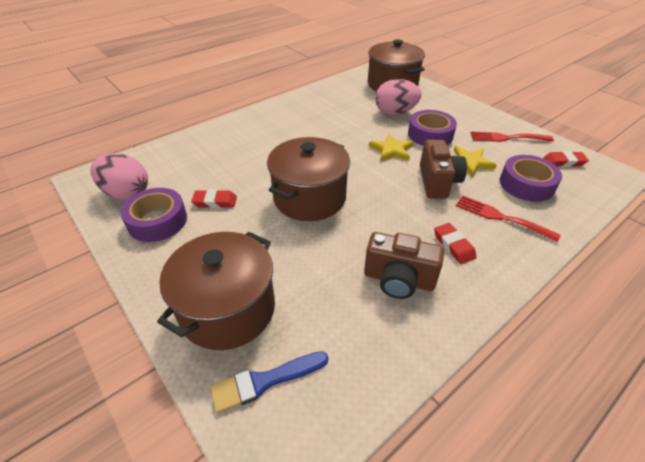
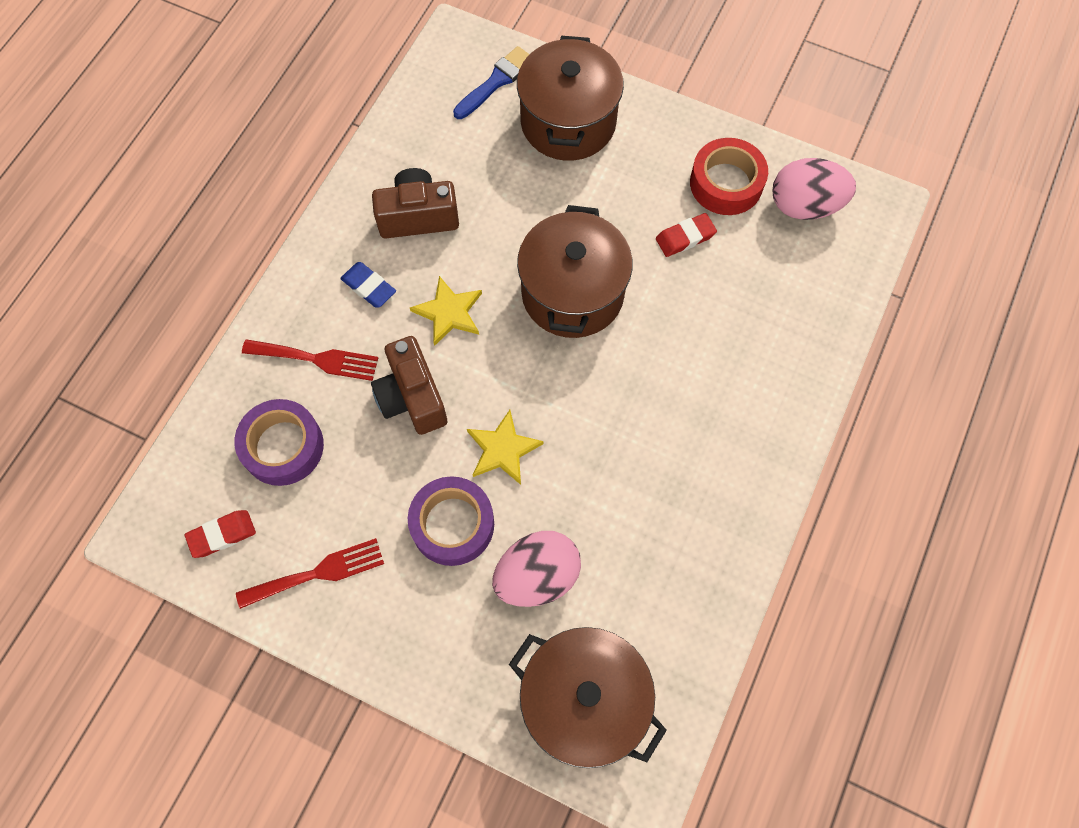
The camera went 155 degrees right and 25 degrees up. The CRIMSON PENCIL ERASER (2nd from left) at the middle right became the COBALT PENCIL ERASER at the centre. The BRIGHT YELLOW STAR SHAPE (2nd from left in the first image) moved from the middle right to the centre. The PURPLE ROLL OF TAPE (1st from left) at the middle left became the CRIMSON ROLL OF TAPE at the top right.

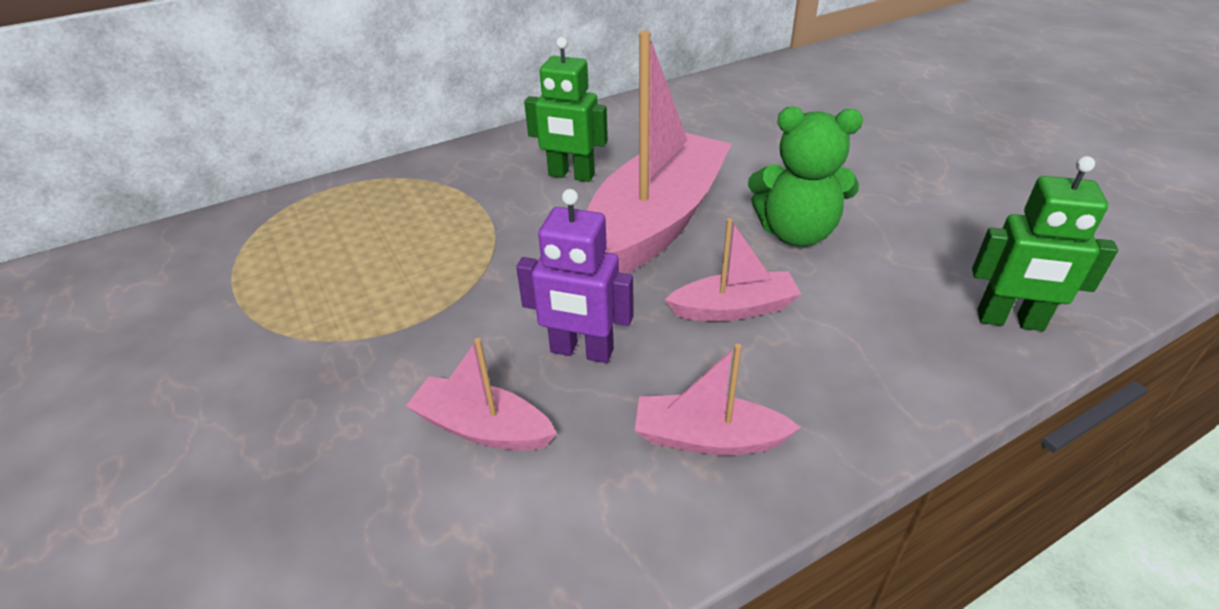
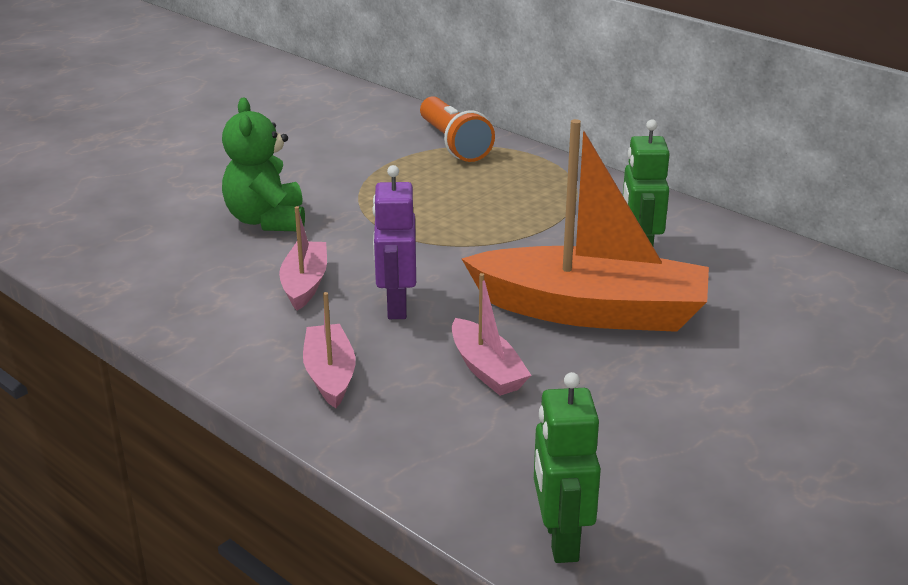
The camera went 70 degrees right and 10 degrees down. The EMERALD TEDDY moved from the top centre to the top left. The BRIGHT ORANGE FLASHLIGHT at the top centre appeared. The PINK TOY BOAT (2nd from left) at the top centre became the BRIGHT ORANGE TOY BOAT at the centre.

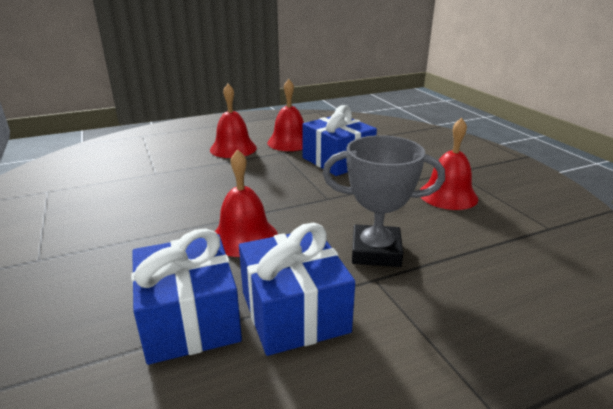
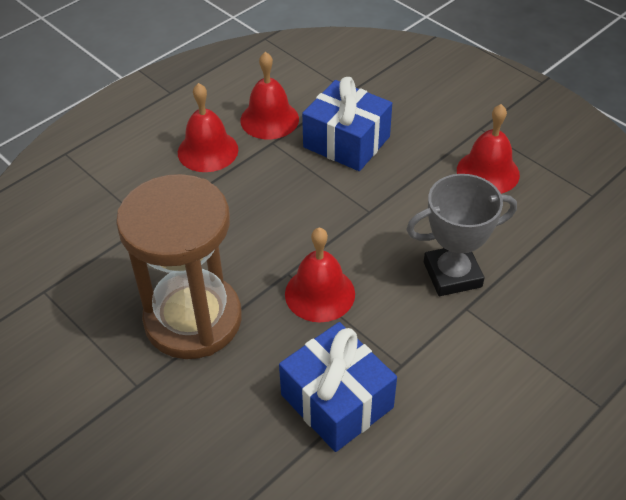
The camera went 20 degrees left and 20 degrees up. The RUSSET HOURGLASS at the middle left appeared. The COBALT PRESENT (2nd from left) at the bottom centre disappeared.

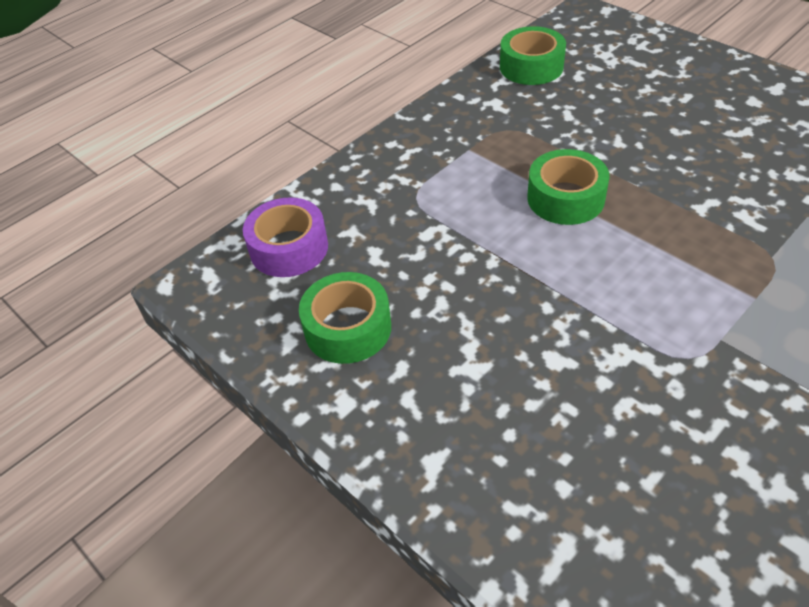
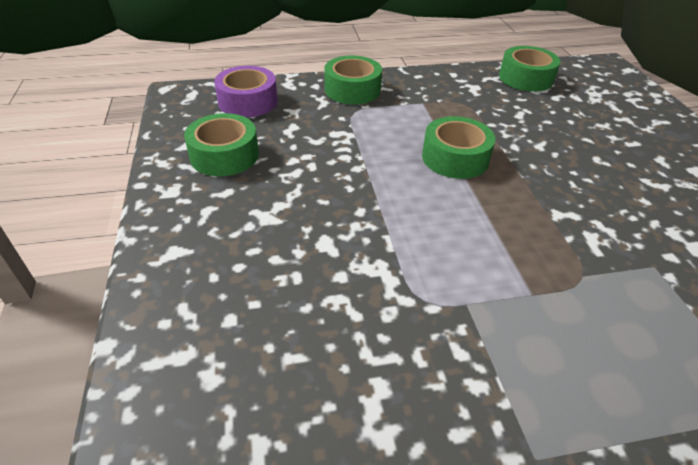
The camera went 30 degrees right and 5 degrees down. The EMERALD ROLL OF TAPE (2nd from left) at the top centre appeared.

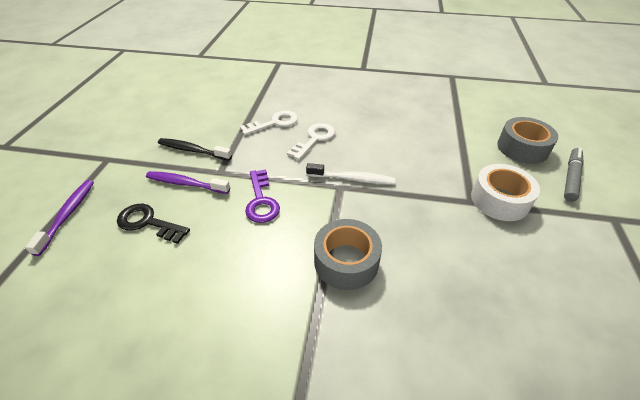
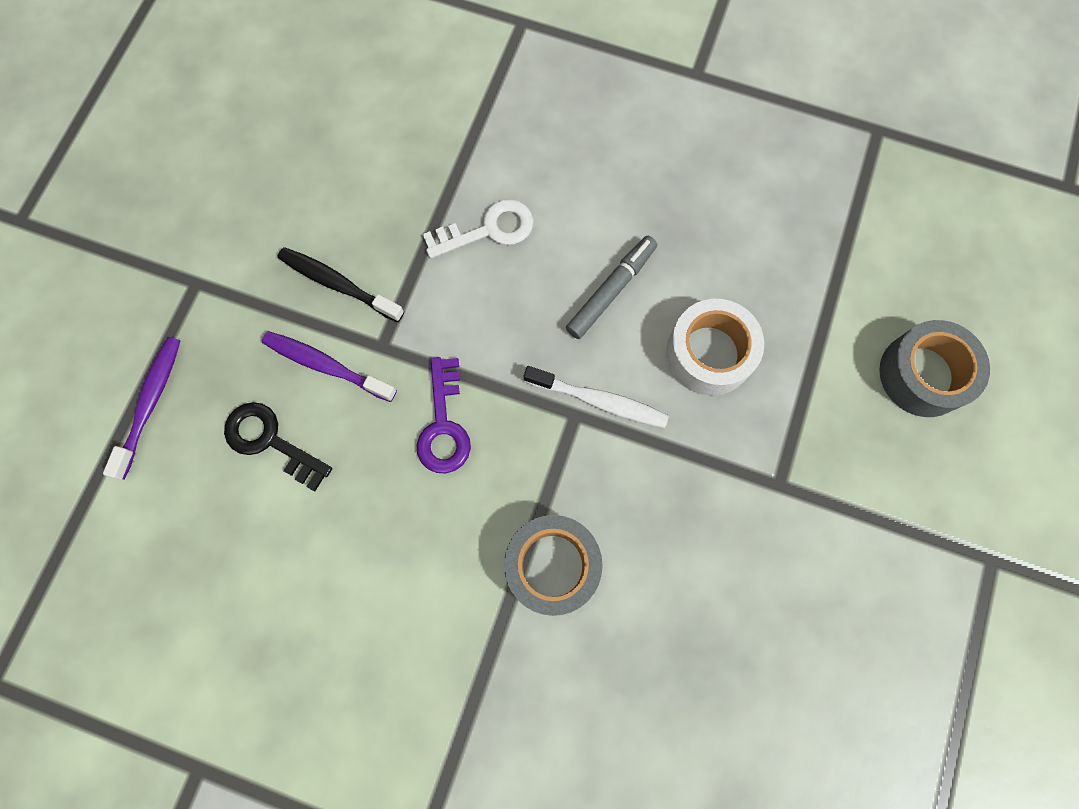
The camera went 10 degrees right and 30 degrees up. The ASH-GREY MARKER PEN moved from the middle right to the centre. The SNOW-WHITE ROLL OF TAPE moved from the middle right to the centre. The SNOW-WHITE KEY (2nd from left) at the centre disappeared.

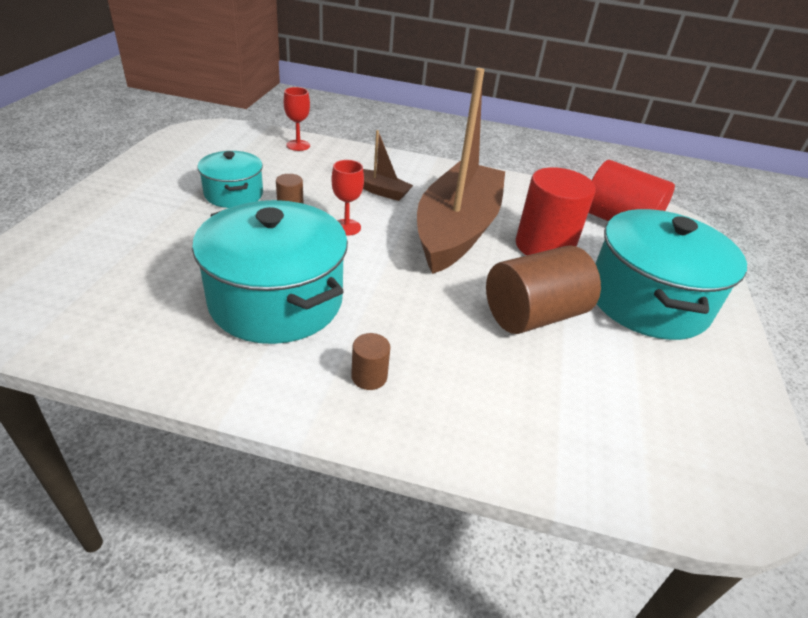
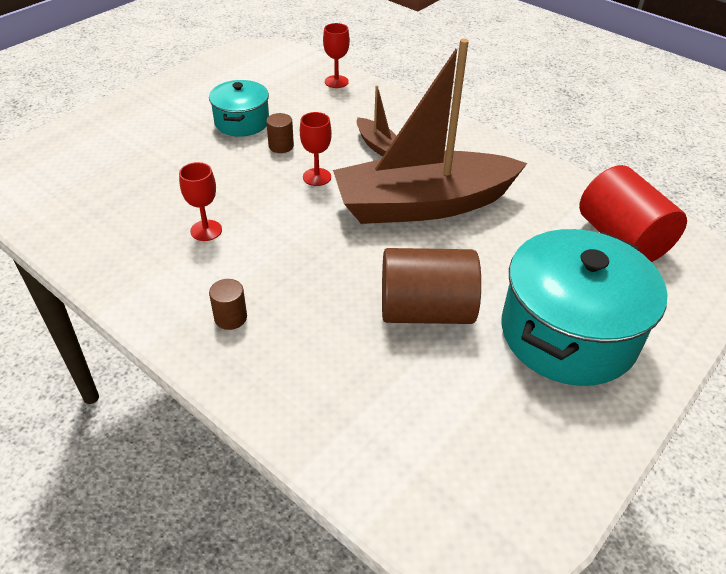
The camera went 30 degrees right and 5 degrees up. The AQUA STOCKPOT (2nd from left) at the centre was replaced by the CRIMSON CHALICE (1st from left) at the middle left. The RUSSET TOY BOAT (2nd from left) at the top centre turned 150 degrees counterclockwise. The CRIMSON CYLINDER SHAPE (1st from left) at the middle right disappeared.

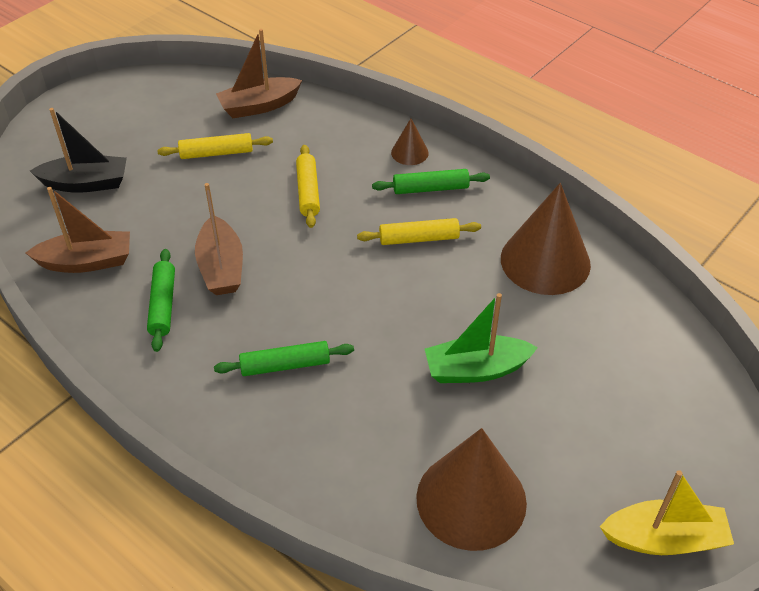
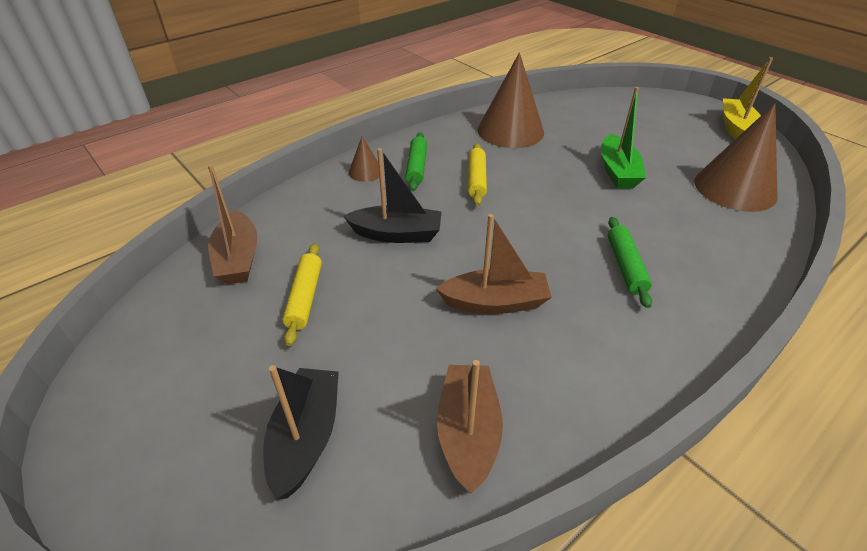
The camera went 80 degrees left and 5 degrees down. The BRIGHT YELLOW PASTRY ROLLER (2nd from left) at the top centre was replaced by the EBONY TOY BOAT (2nd from left) at the centre. The EMERALD PASTRY ROLLER (1st from left) at the middle left disappeared.

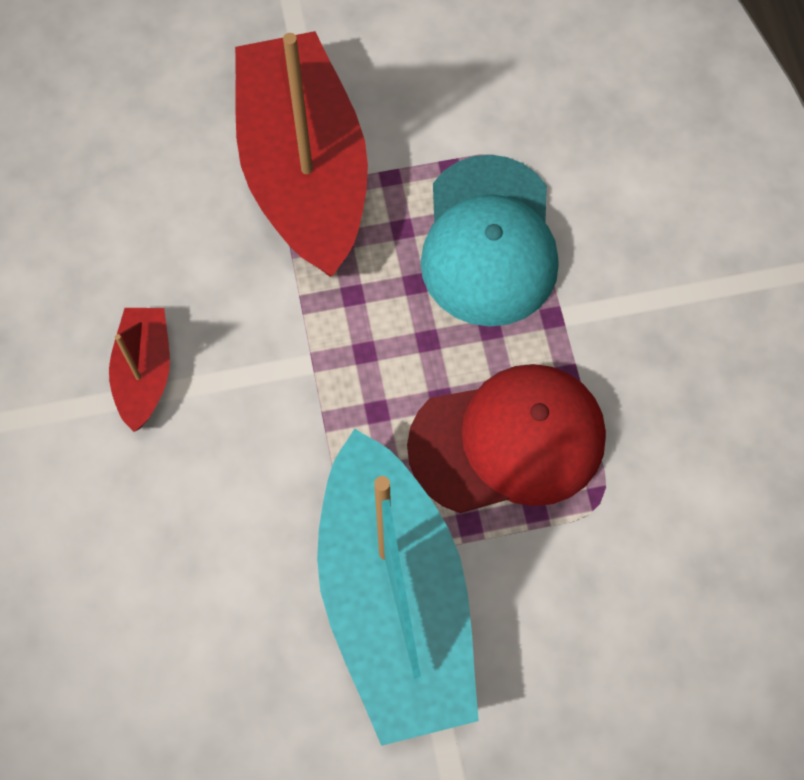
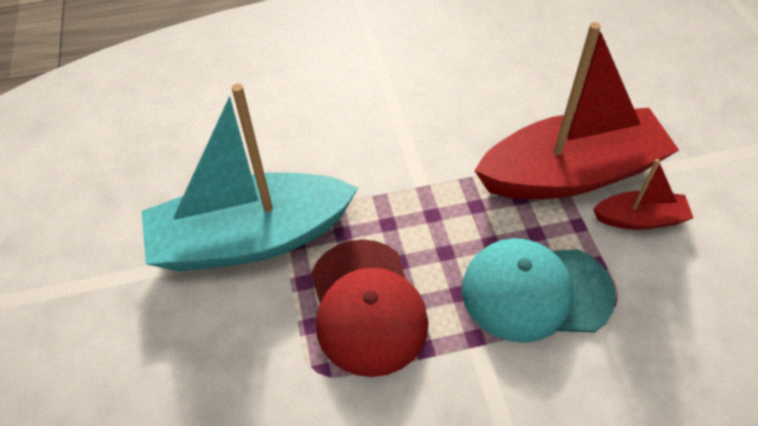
The camera went 90 degrees right and 15 degrees down. The CRIMSON TOY BOAT (1st from left in the first image) moved from the middle left to the middle right.

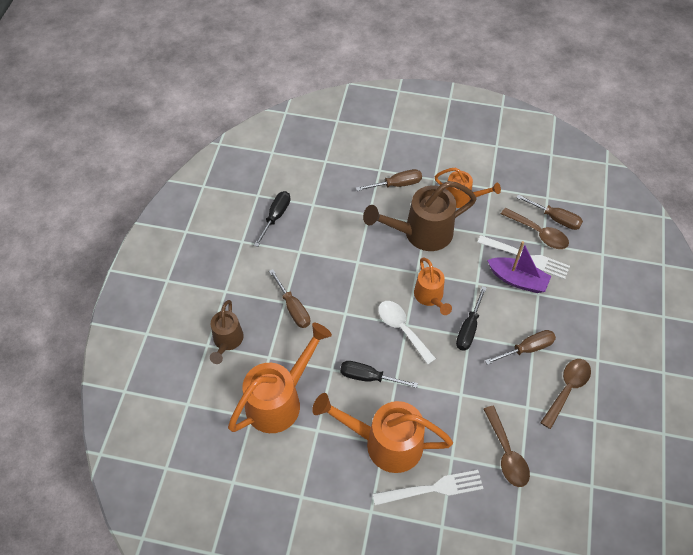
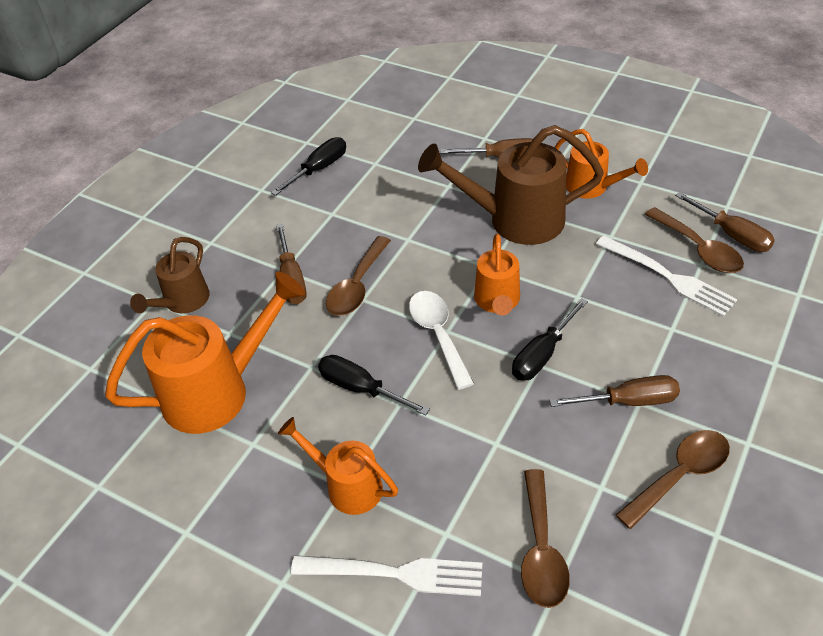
The camera went 20 degrees right and 10 degrees down. The BRIGHT ORANGE WATERING CAN (2nd from left) at the bottom centre changed to 0.58 times the size. The RUSSET TEASPOON (1st from left) at the centre appeared. The PURPLE TOY BOAT at the middle right disappeared.

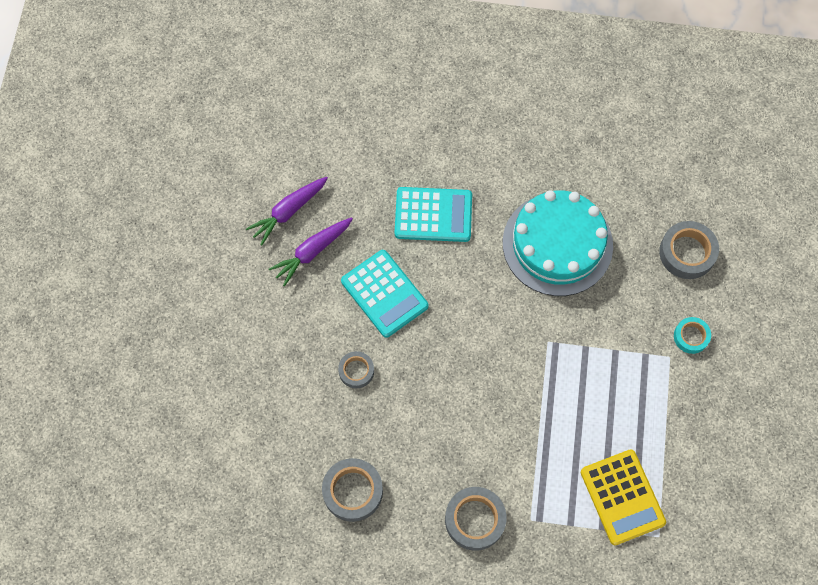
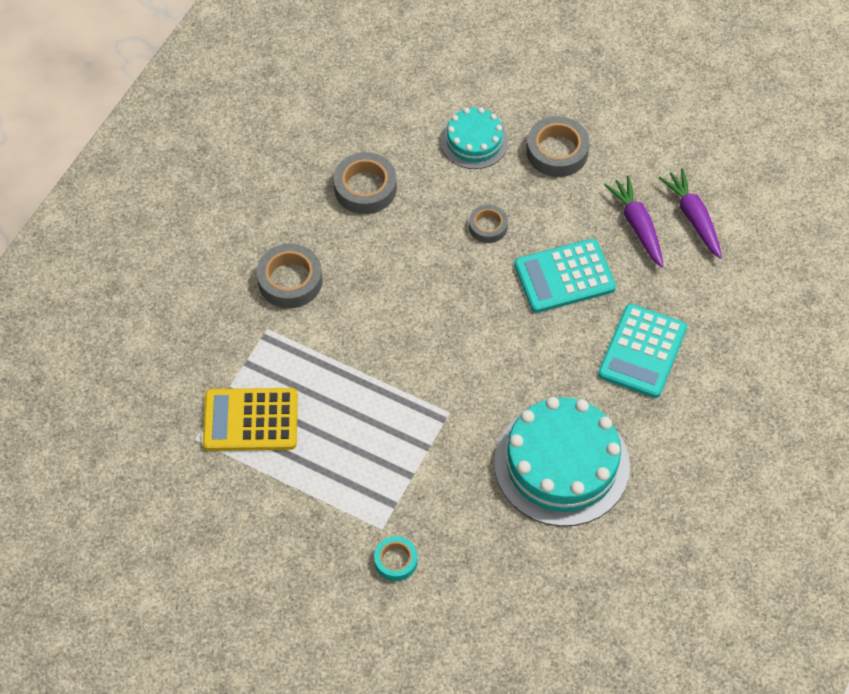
The camera went 110 degrees right and 10 degrees down. The AQUA CAKE (1st from left) at the top centre appeared. The ASH-GREY ROLL OF TAPE (4th from left) moved from the middle right to the top centre.

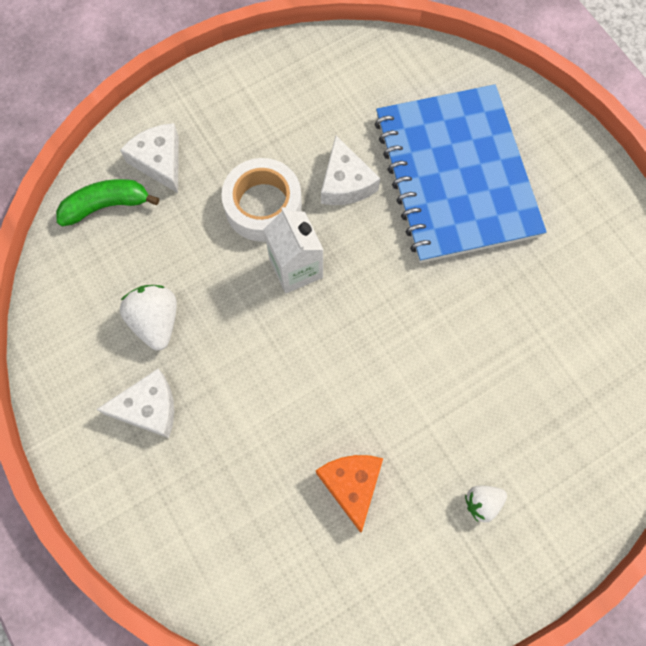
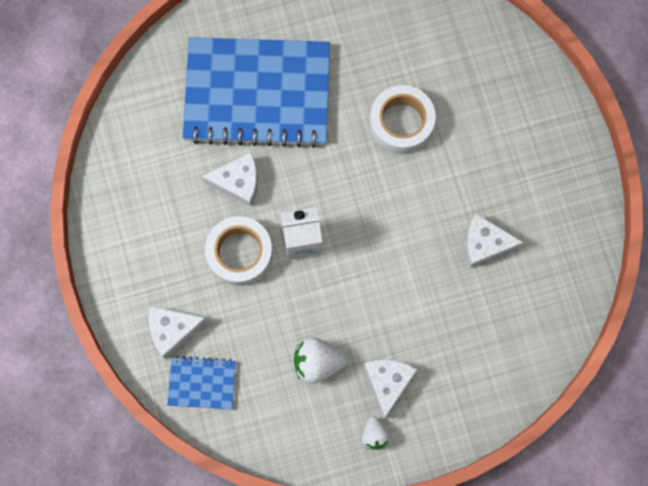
The camera went 75 degrees left and 5 degrees up. The EMERALD TOY BANANA at the top left was replaced by the COBALT NOTEPAD (1st from left) at the bottom left. The SNOW-WHITE BERRY (2nd from left) moved from the bottom right to the bottom centre. The SNOW-WHITE ROLL OF TAPE (2nd from left) at the top centre appeared. The BRIGHT ORANGE PIECE OF CHEESE at the bottom centre became the SNOW-WHITE PIECE OF CHEESE (4th from left) at the middle right.

